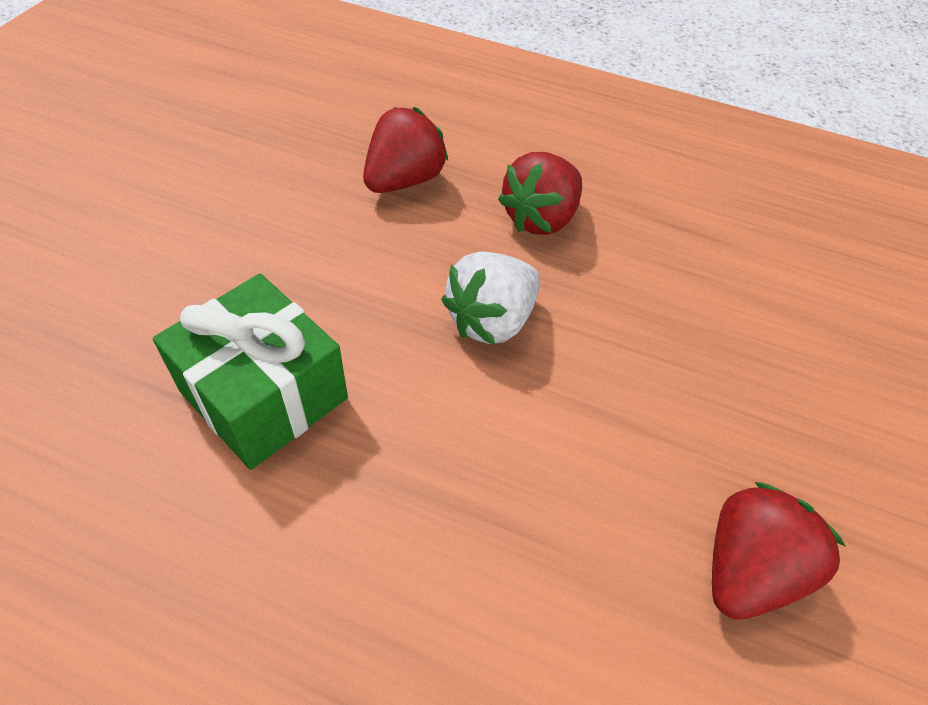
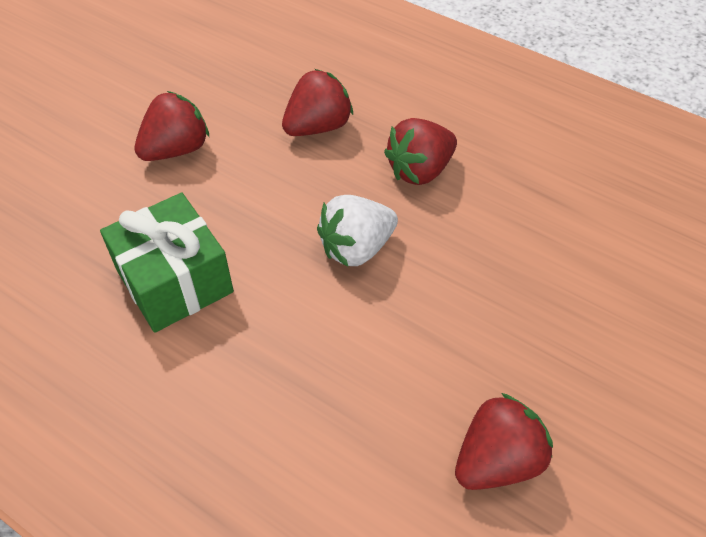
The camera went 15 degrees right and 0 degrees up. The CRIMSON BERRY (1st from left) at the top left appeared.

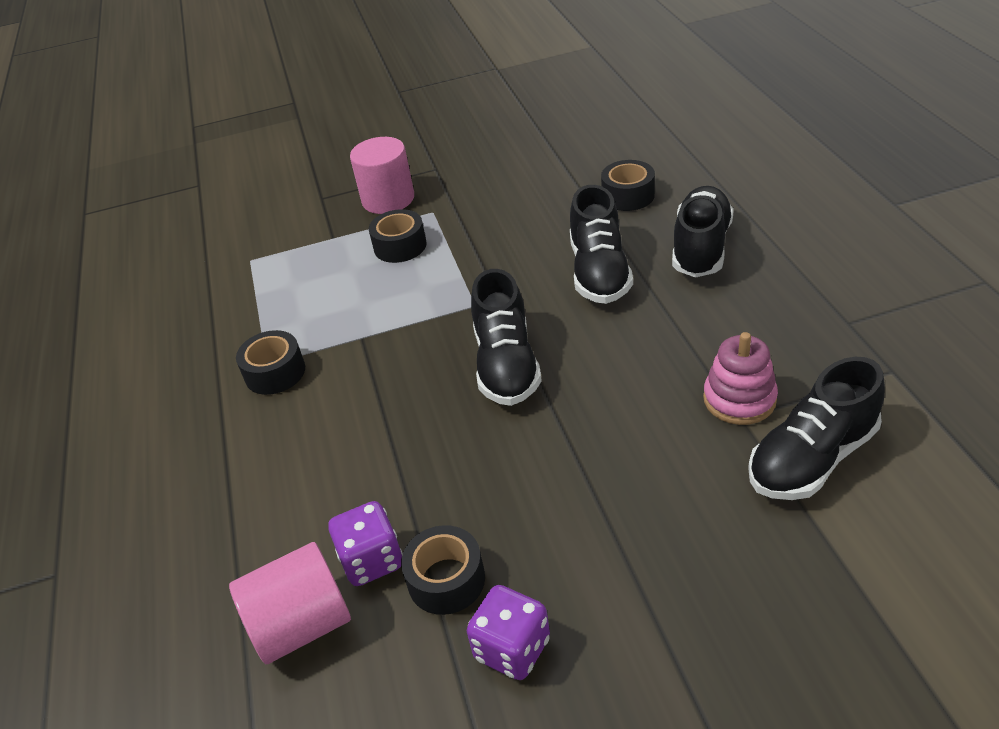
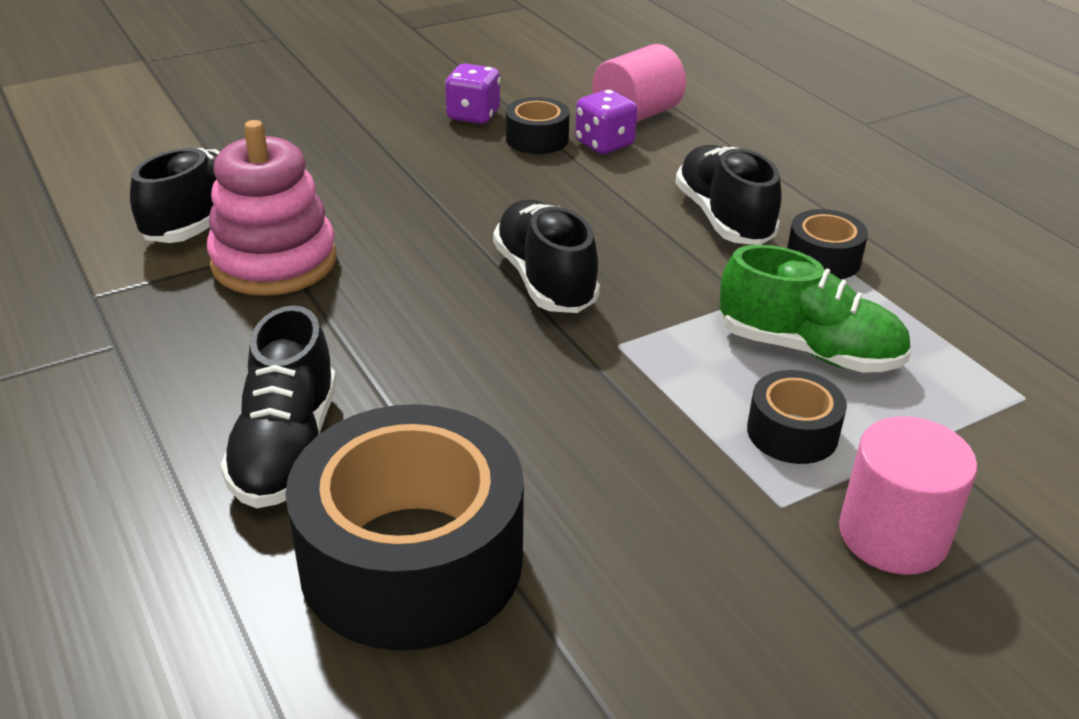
The camera went 160 degrees right and 5 degrees down. The PINK STACKING RINGS at the middle right changed to 1.58 times the size. The EBONY ROLL OF TAPE (4th from left in the first image) at the top centre changed to 2.15 times the size. The EBONY LACE-UP SHOE (2nd from left in the first image) moved from the centre to the top right. The EMERALD LACE-UP SHOE at the middle right appeared.

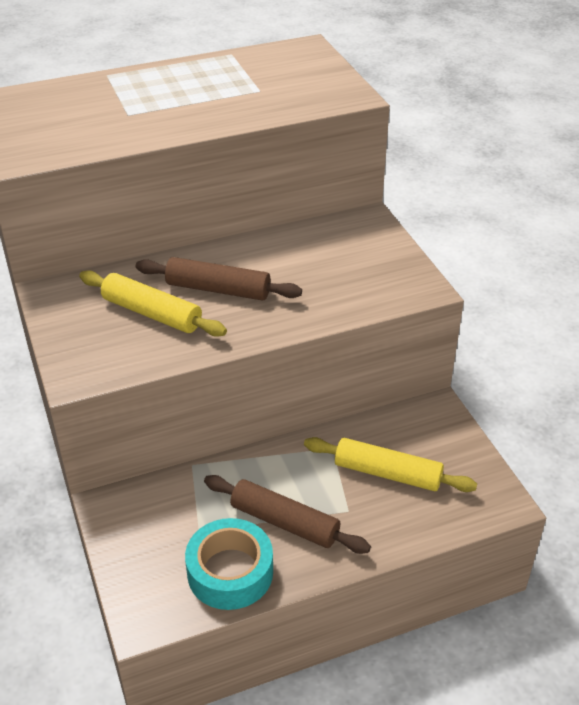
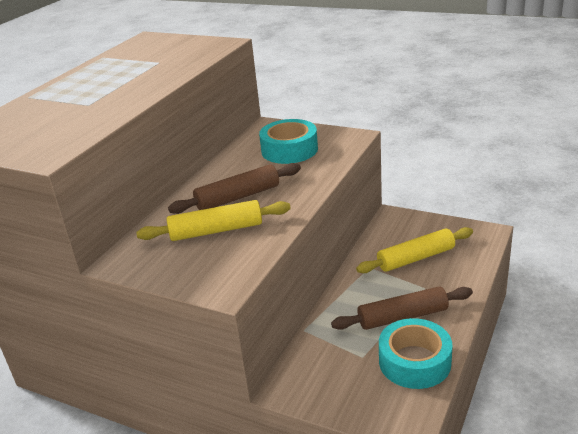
The camera went 40 degrees left and 10 degrees down. The AQUA ROLL OF TAPE (1st from left) at the top centre appeared.

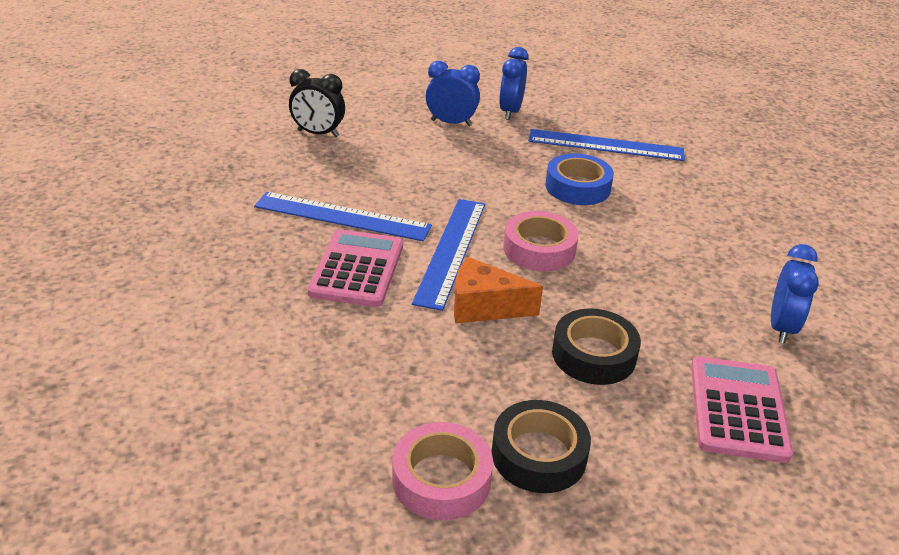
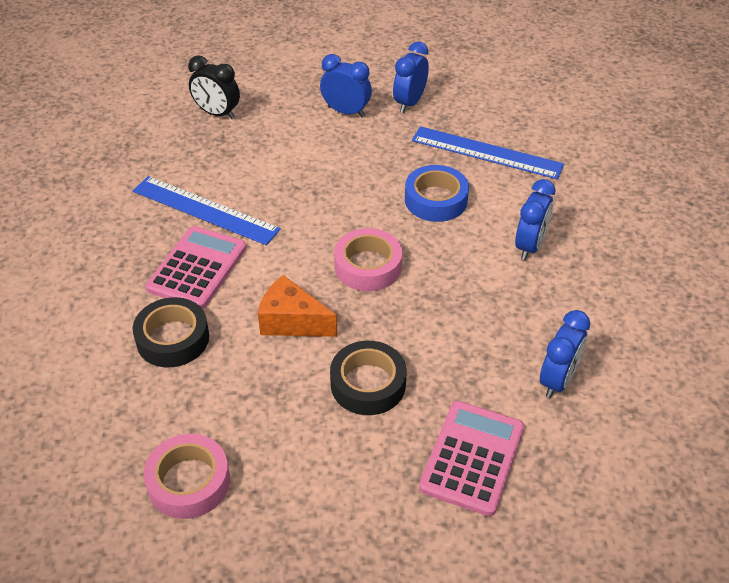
The camera went 15 degrees right and 10 degrees up. The EBONY ROLL OF TAPE (1st from left) moved from the bottom centre to the middle left. The COBALT ALARM CLOCK (3rd from left) at the middle right appeared. The COBALT STRAIGHTEDGE (2nd from left) at the centre disappeared.

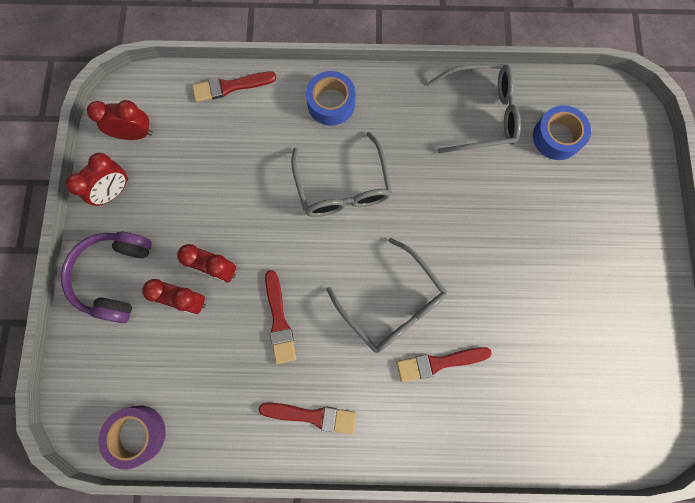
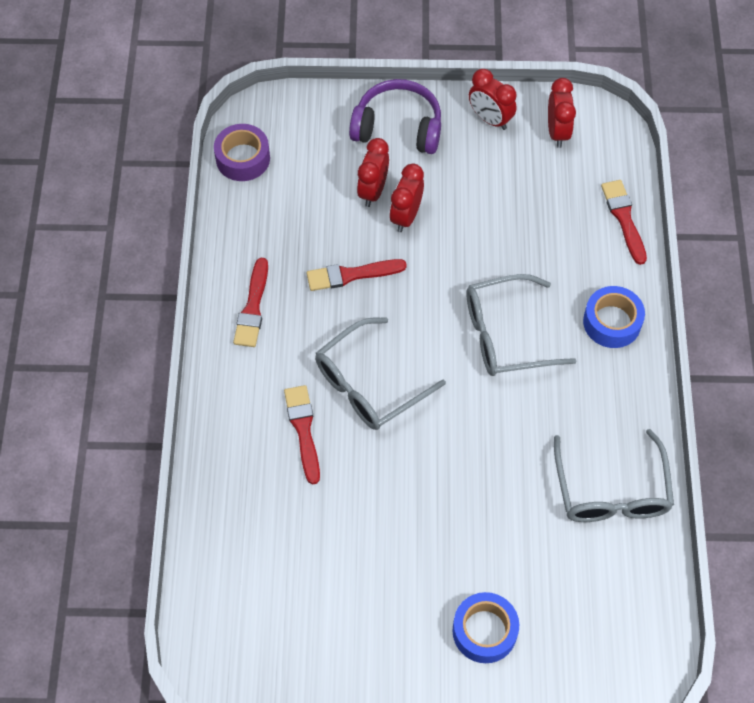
The camera went 90 degrees right and 15 degrees down. The COBALT ROLL OF TAPE (2nd from left in the first image) moved from the top right to the bottom centre.

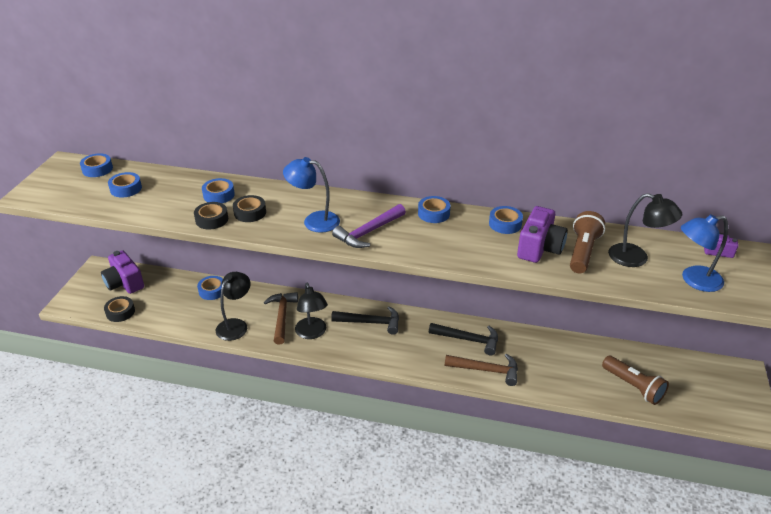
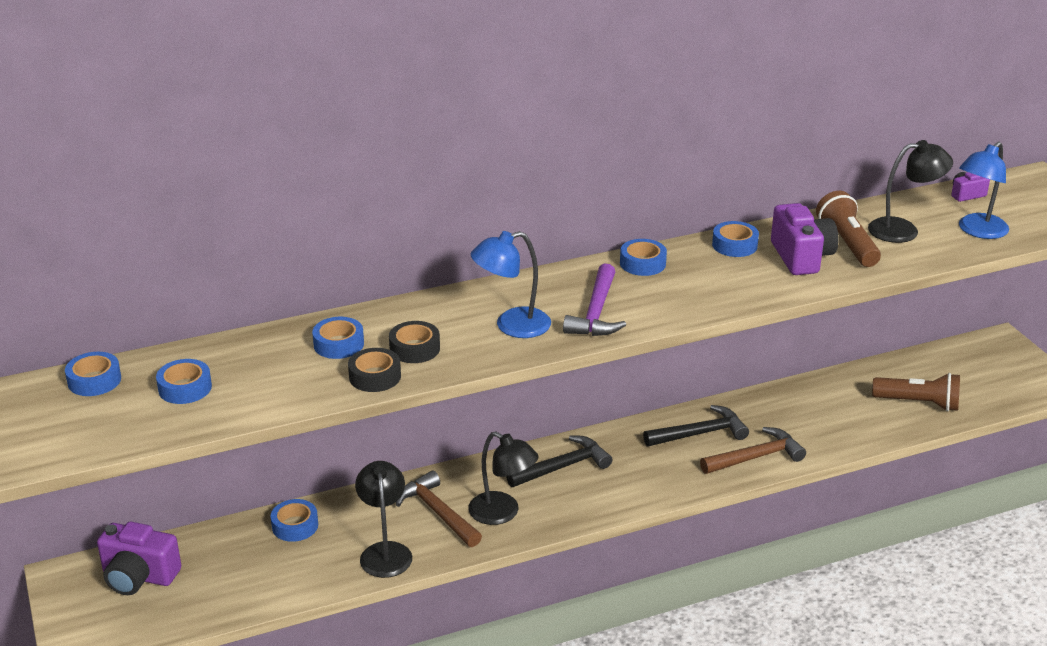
The camera went 35 degrees left and 5 degrees down. The EBONY ROLL OF TAPE (1st from left) at the middle left disappeared.

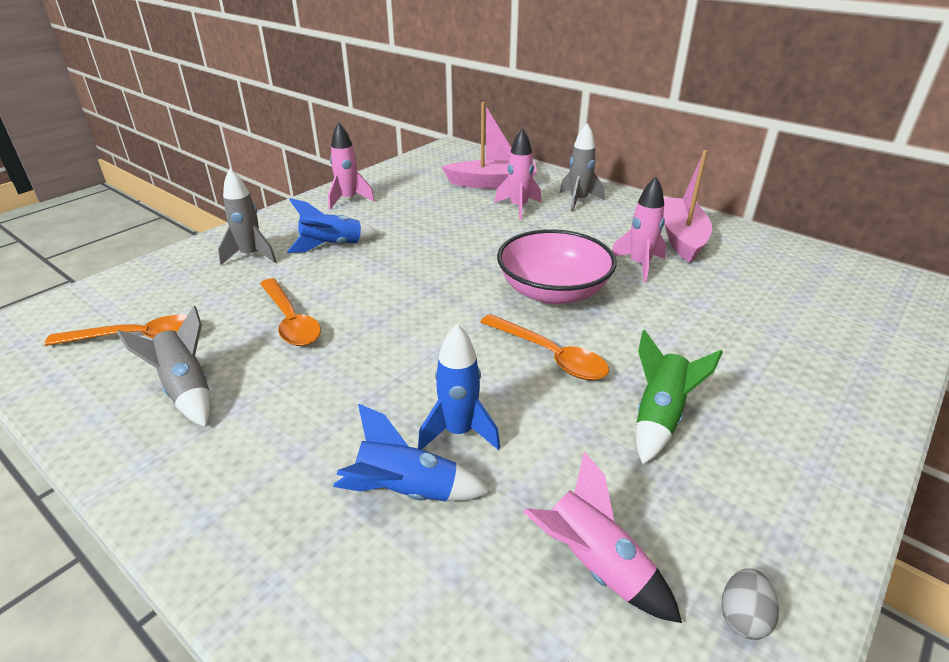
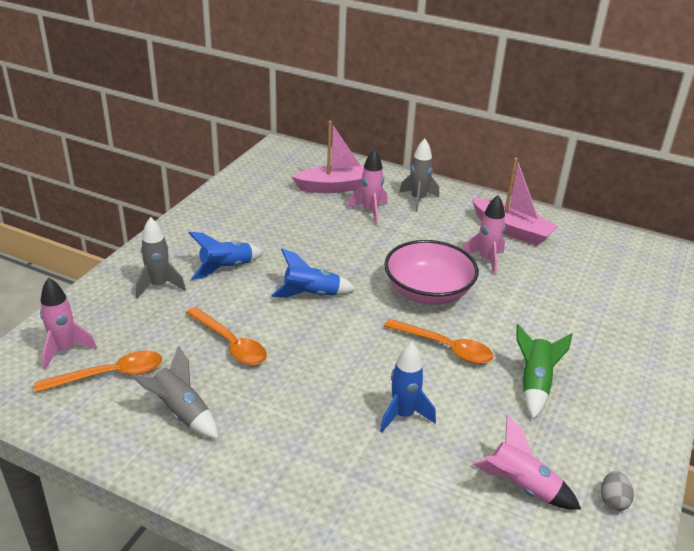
The camera went 15 degrees left and 0 degrees up. The PINK TOY ROCKET (1st from left) moved from the top centre to the middle left. The COBALT TOY ROCKET (2nd from left) moved from the bottom centre to the centre. The PINK TOY BOAT (2nd from left) at the top right turned 135 degrees clockwise.

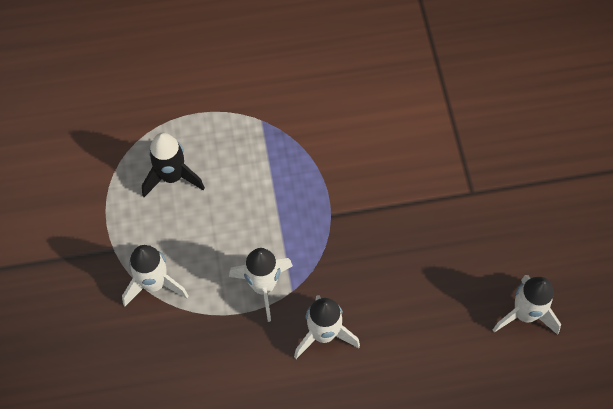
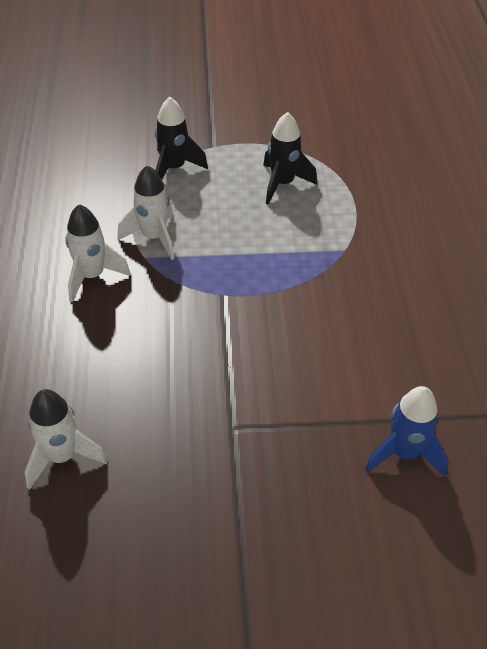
The camera went 95 degrees right and 15 degrees down. The SNOW-WHITE TOY ROCKET (1st from left) at the bottom left became the EBONY TOY ROCKET (1st from left) at the top centre. The COBALT TOY ROCKET at the middle right appeared.

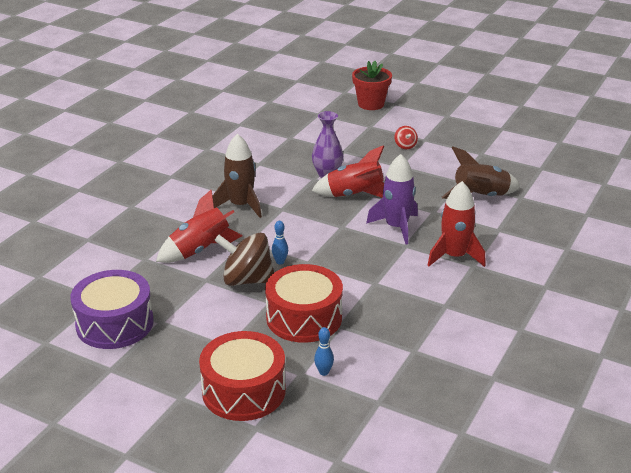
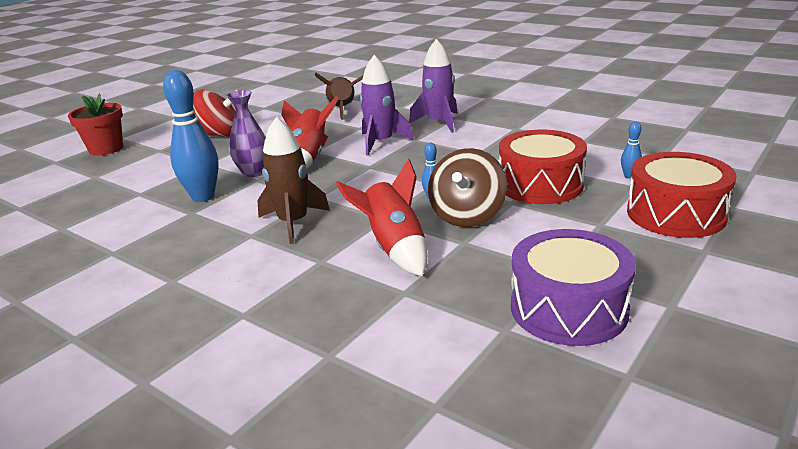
The camera went 80 degrees left and 5 degrees down. The COBALT TENPIN (1st from left) at the top left appeared. The CRIMSON SPINNING TOP at the top centre changed to 2.13 times the size. The CRIMSON TOY ROCKET (3rd from left) at the middle right became the PURPLE TOY ROCKET (2nd from left) at the top centre.

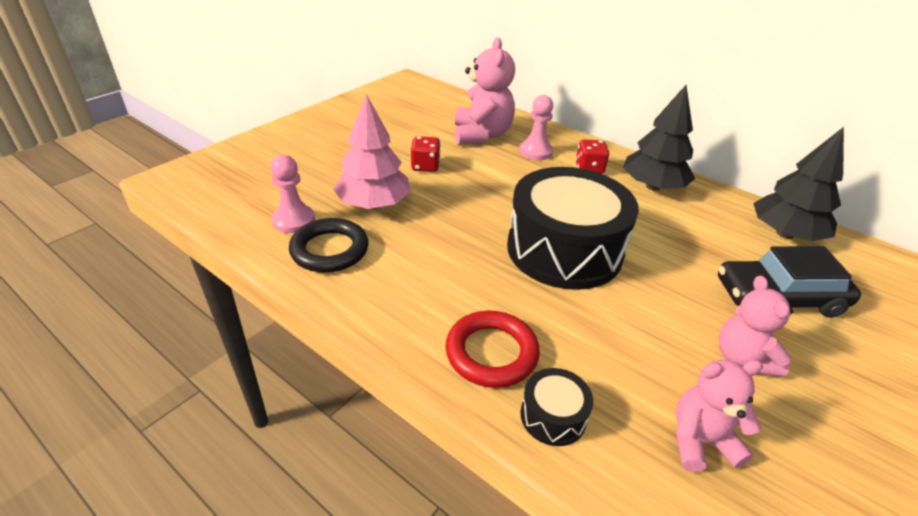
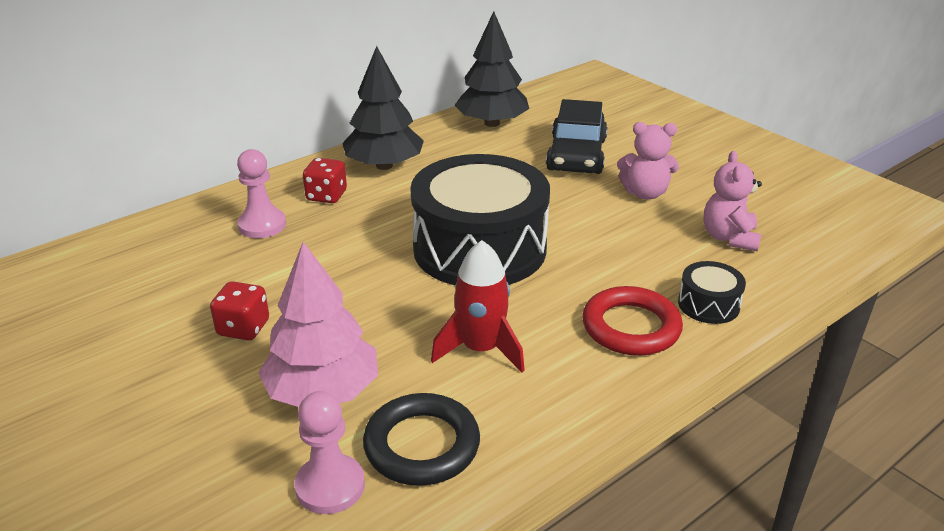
The camera went 75 degrees left and 5 degrees down. The CRIMSON TOY ROCKET at the centre appeared. The PINK TEDDY (1st from left) at the top centre disappeared.

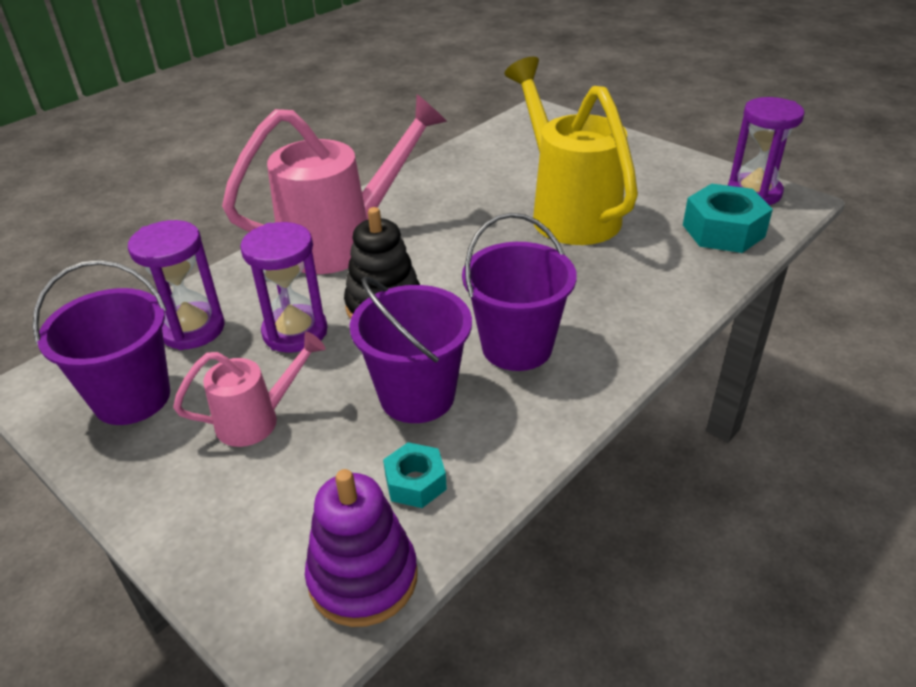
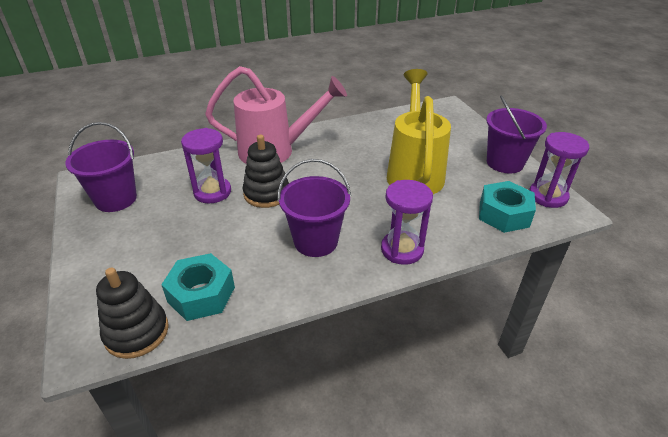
The camera went 25 degrees right and 0 degrees up. The PURPLE STACKING RINGS at the bottom centre became the EBONY STACKING RINGS (1st from left) at the bottom left. The AQUA HEX NUT (1st from left) at the bottom centre changed to 1.75 times the size. The PURPLE HOURGLASS (1st from left in the first image) moved from the middle left to the centre. The PURPLE PAIL (2nd from left in the first image) moved from the centre to the top right. The PINK WATERING CAN (1st from left) at the middle left disappeared.

